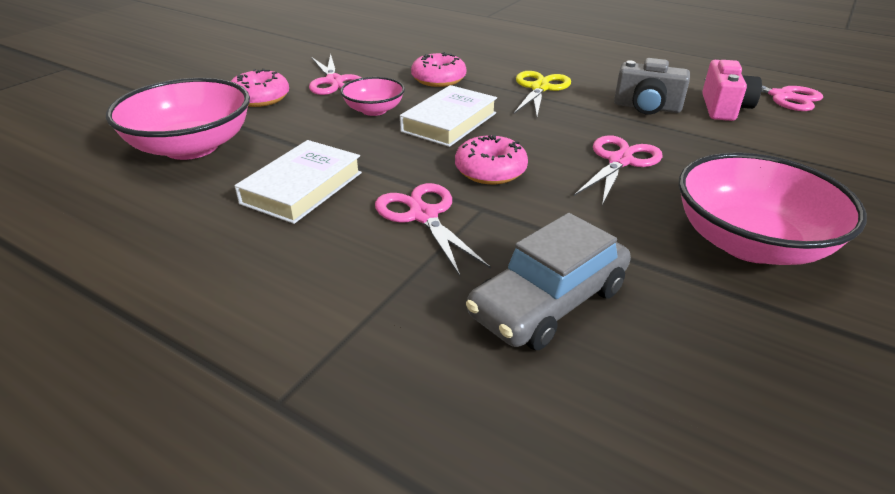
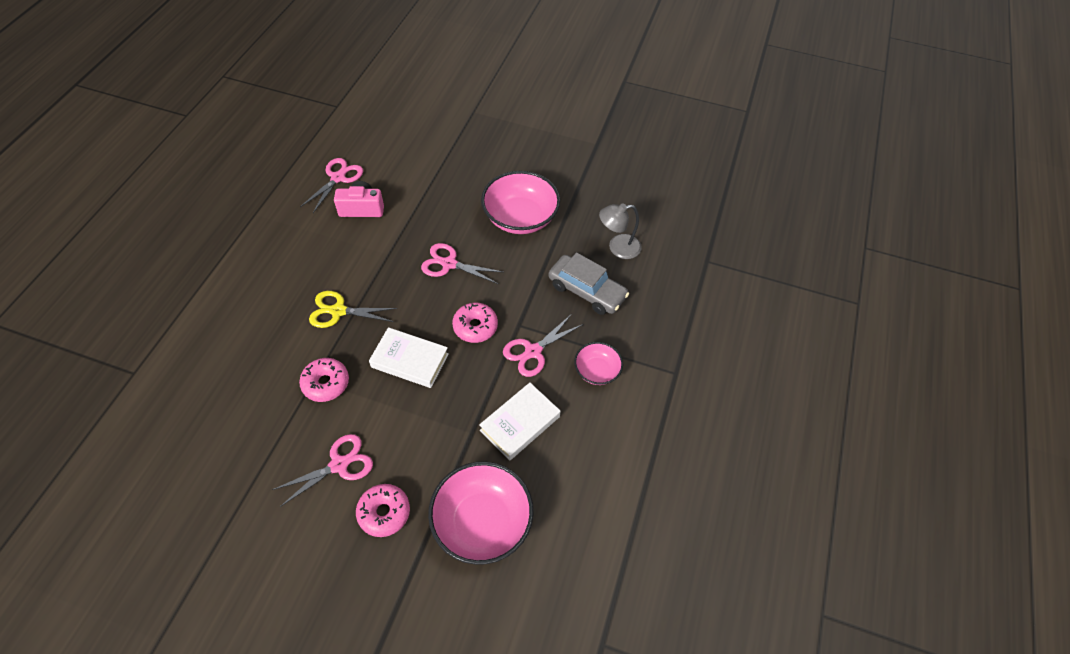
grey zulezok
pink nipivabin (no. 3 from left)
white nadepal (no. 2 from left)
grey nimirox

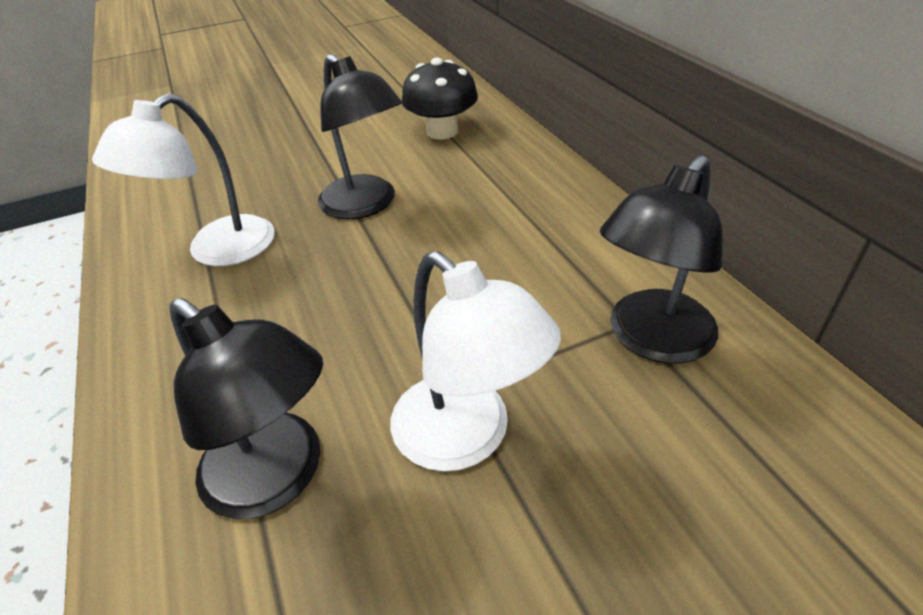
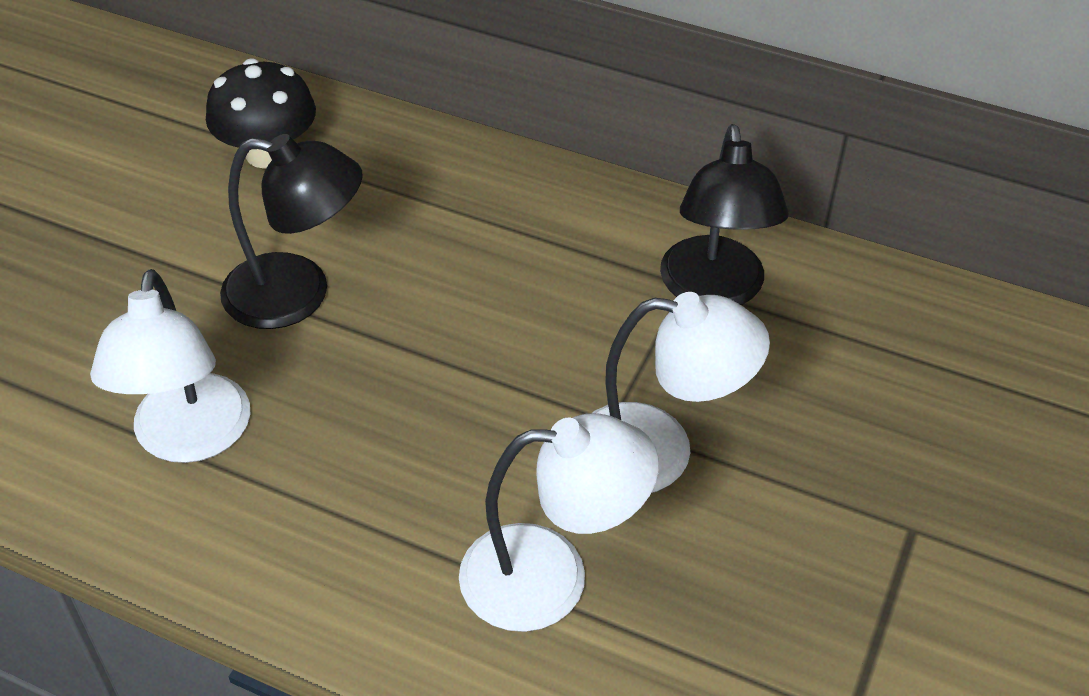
white nimirox (no. 2 from left)

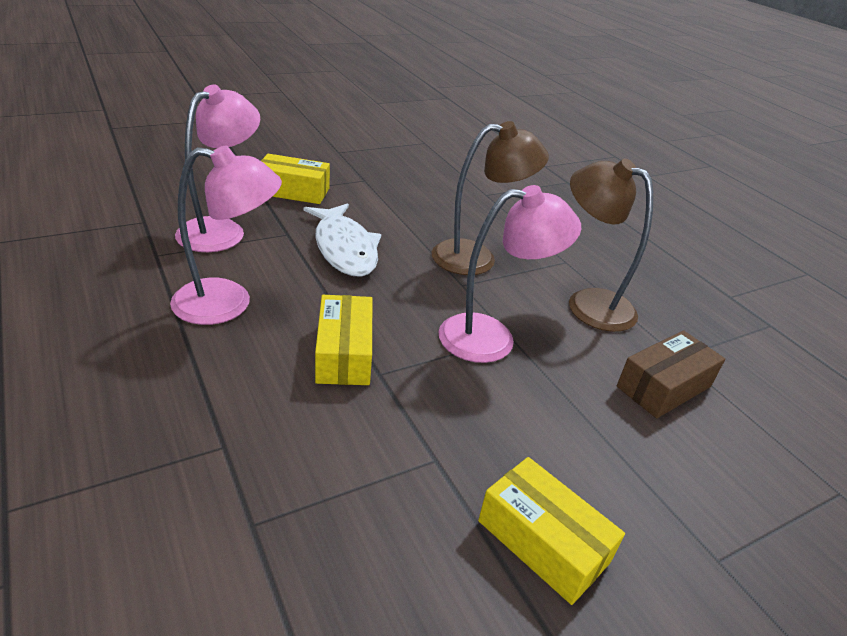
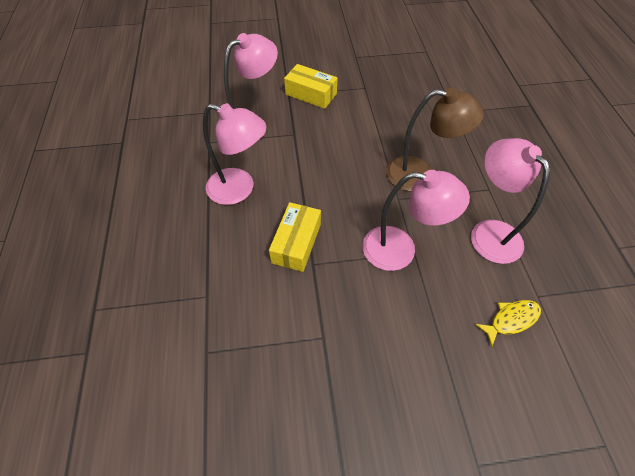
pink nimirox (no. 4 from left)
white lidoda
yellow lidoda
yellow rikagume (no. 3 from left in the first image)

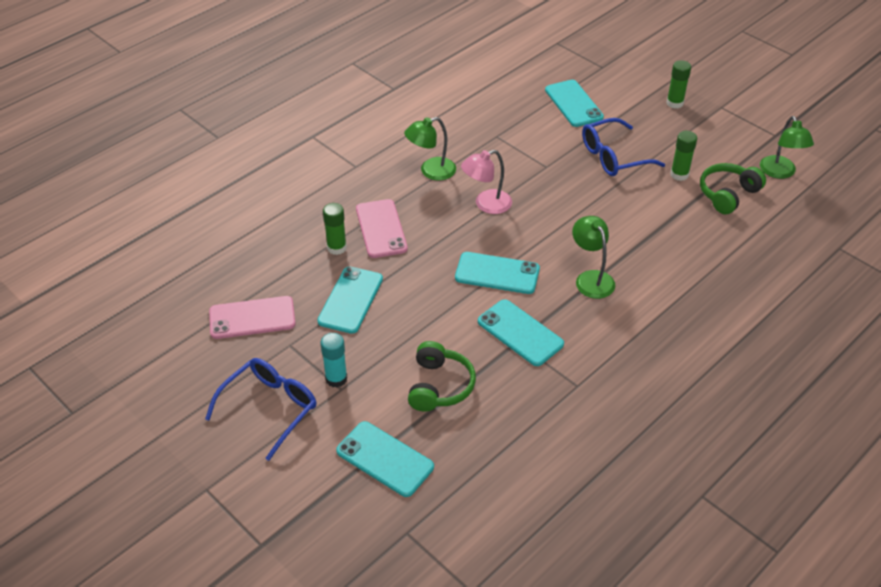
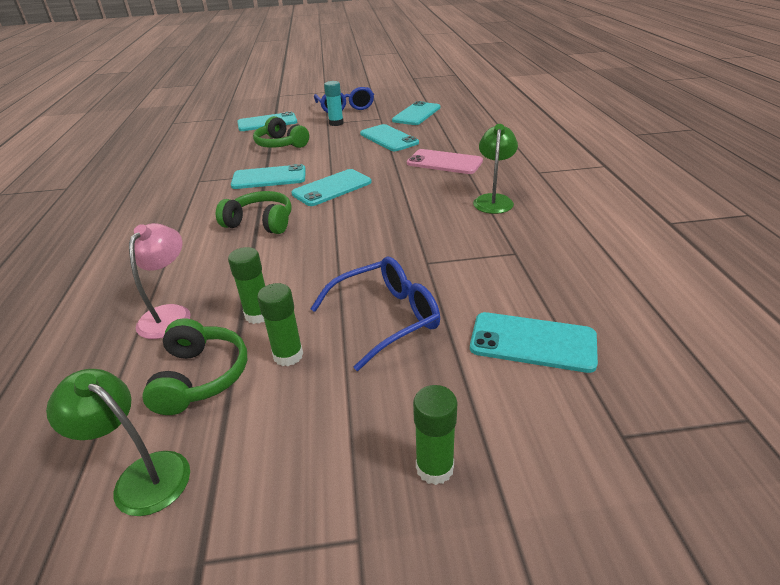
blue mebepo (no. 2 from left)
pink nimirox
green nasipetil (no. 1 from left)
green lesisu (no. 2 from left)
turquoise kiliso (no. 5 from left)

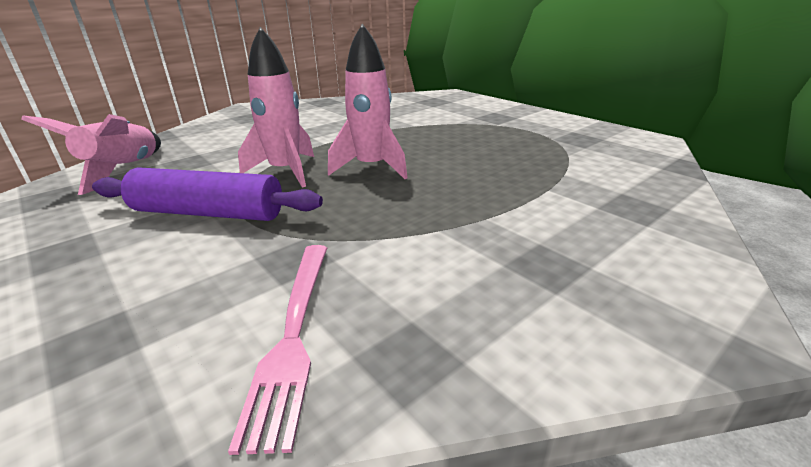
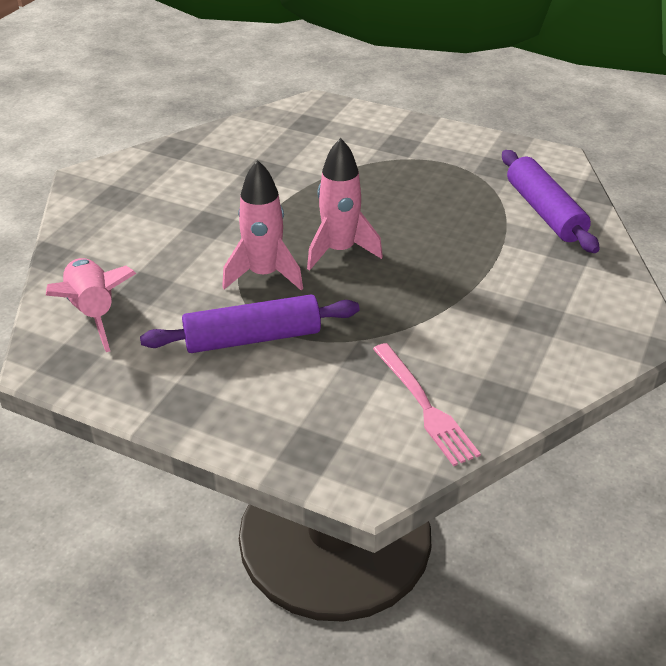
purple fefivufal (no. 2 from left)

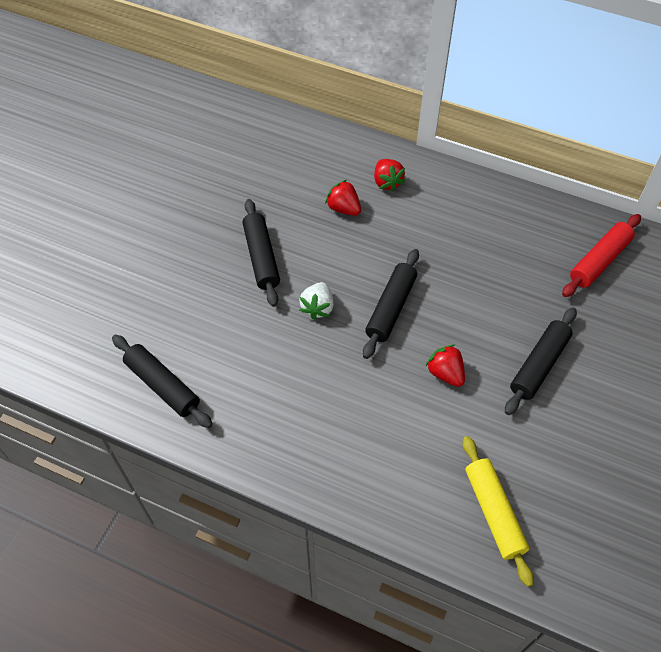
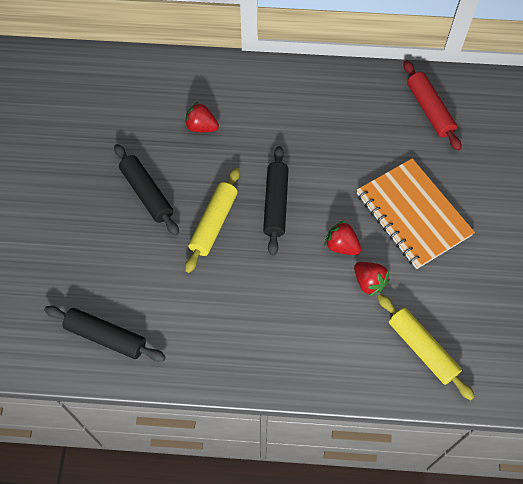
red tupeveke (no. 3 from left)
red fefivufal
yellow fefivufal (no. 1 from left)
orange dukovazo

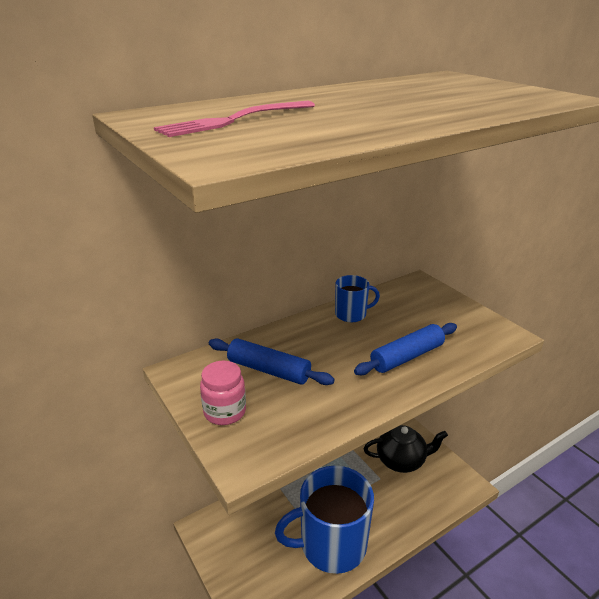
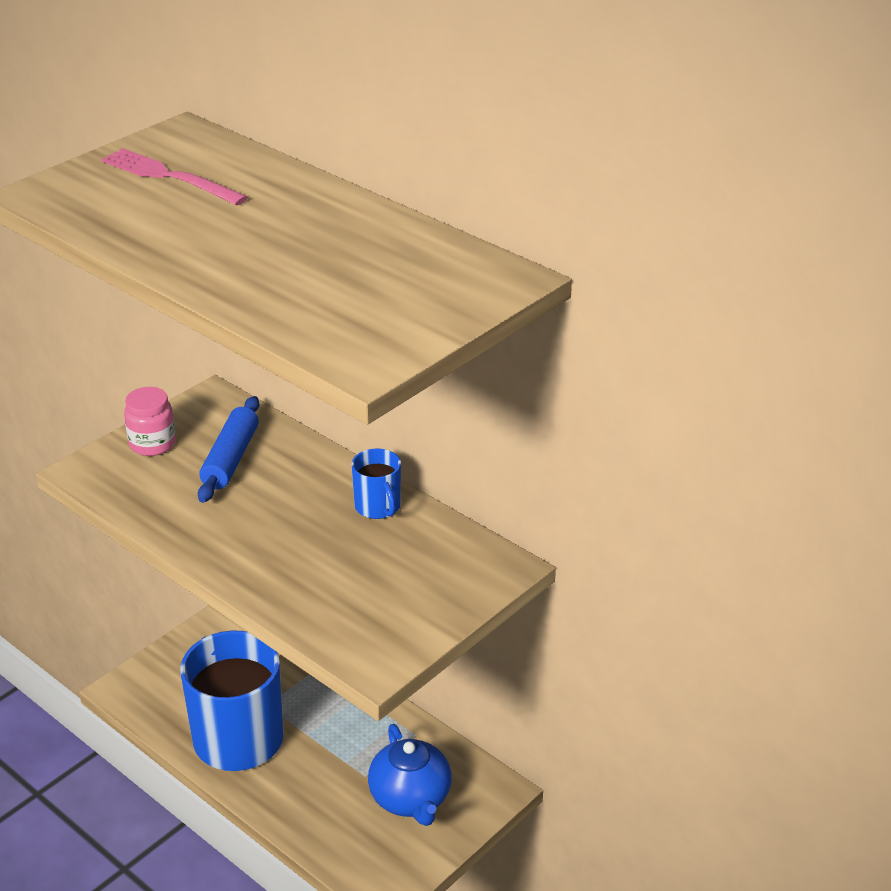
blue fefivufal (no. 2 from left in the first image)
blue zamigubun

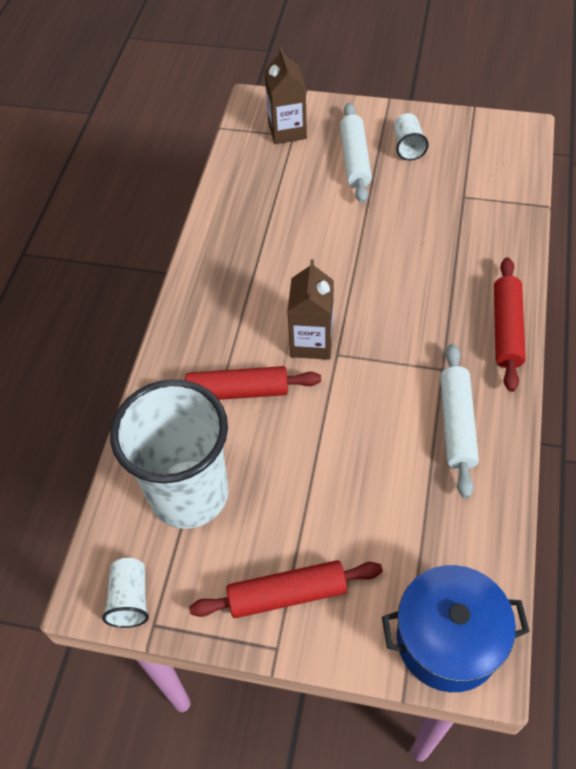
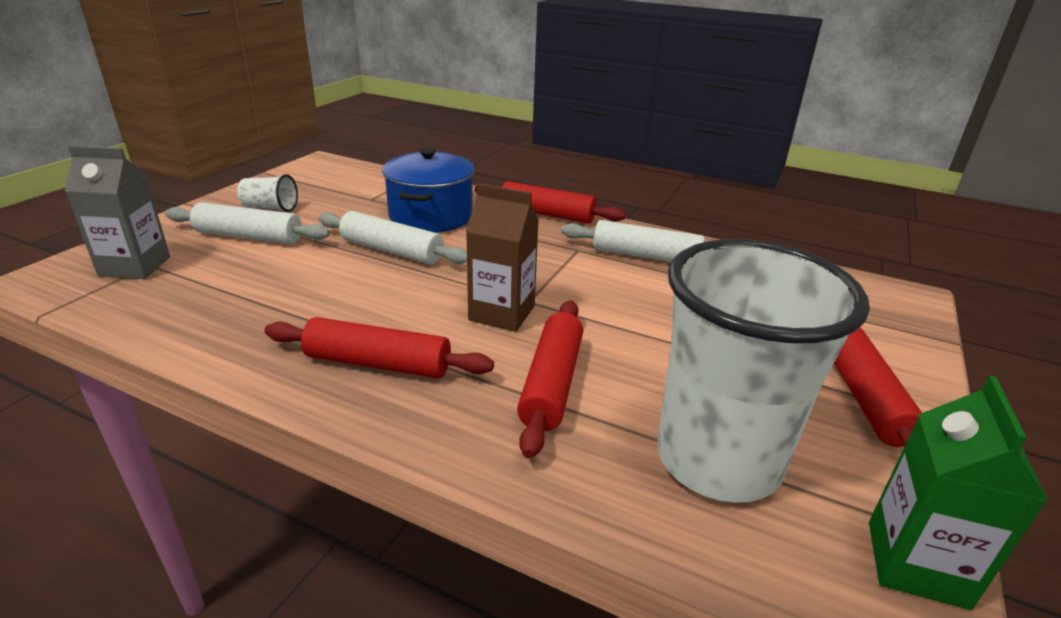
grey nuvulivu
green nuvulivu
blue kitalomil
white fefivufal (no. 2 from left)
red fefivufal (no. 1 from left)

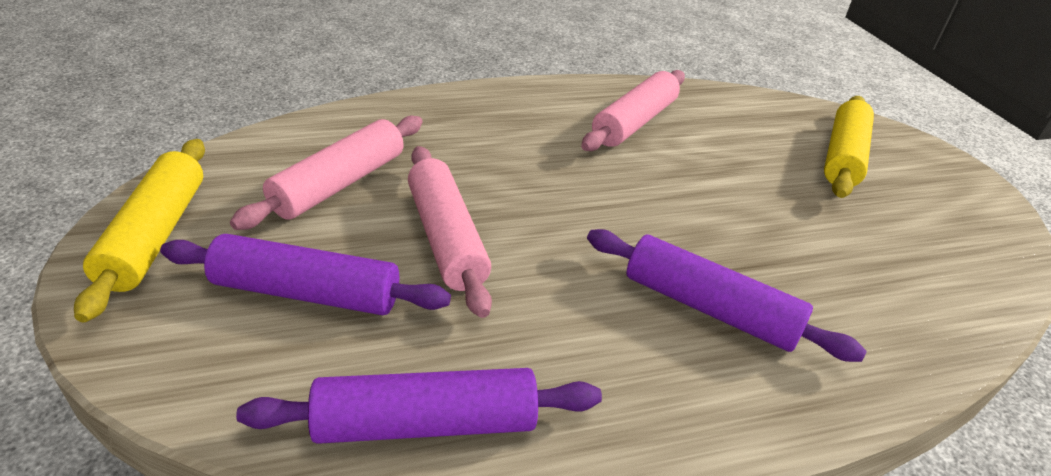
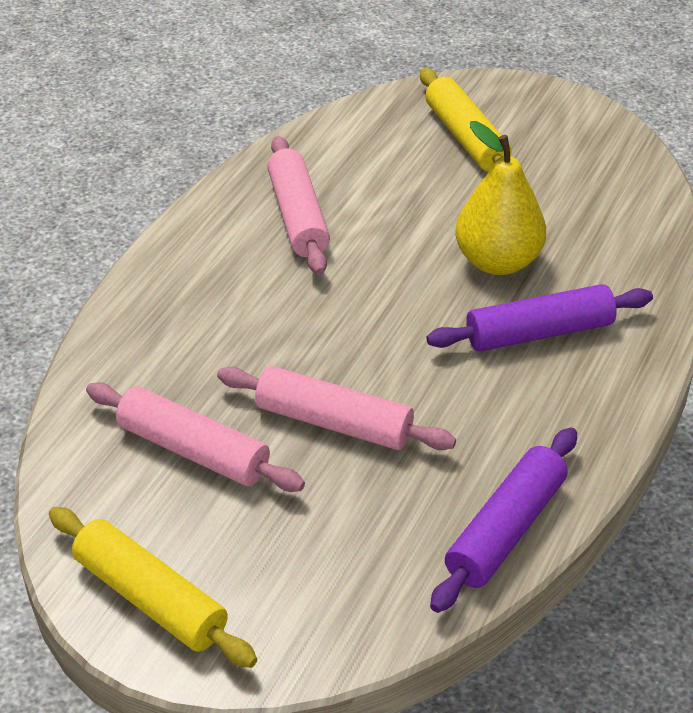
pink fefivufal (no. 1 from left)
purple fefivufal (no. 1 from left in the first image)
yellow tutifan

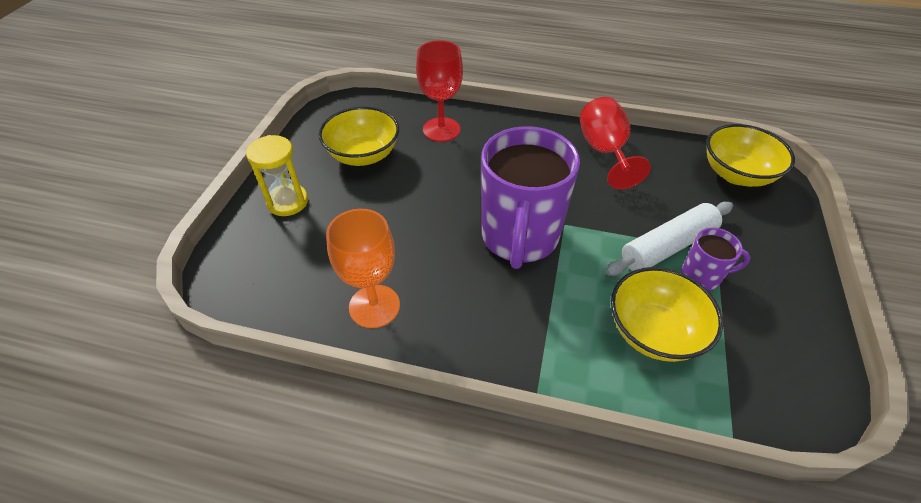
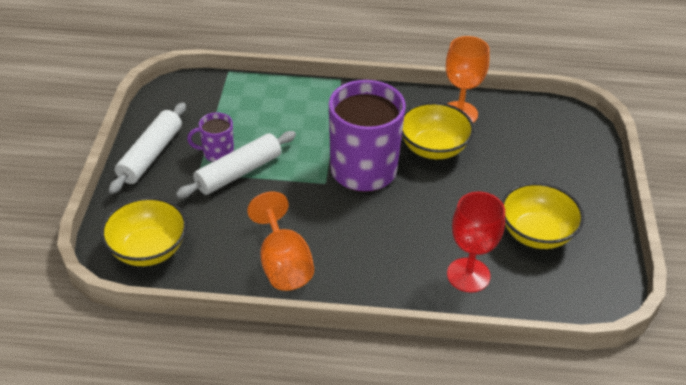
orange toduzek (no. 1 from left)
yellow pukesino
yellow nipivabin (no. 2 from left)
white fefivufal (no. 1 from left)

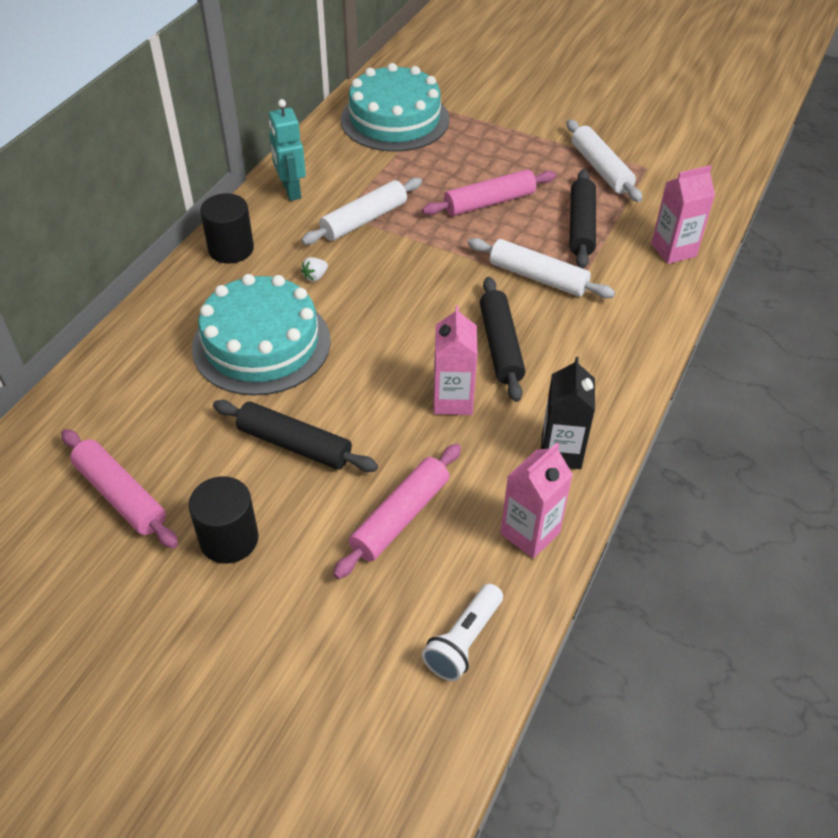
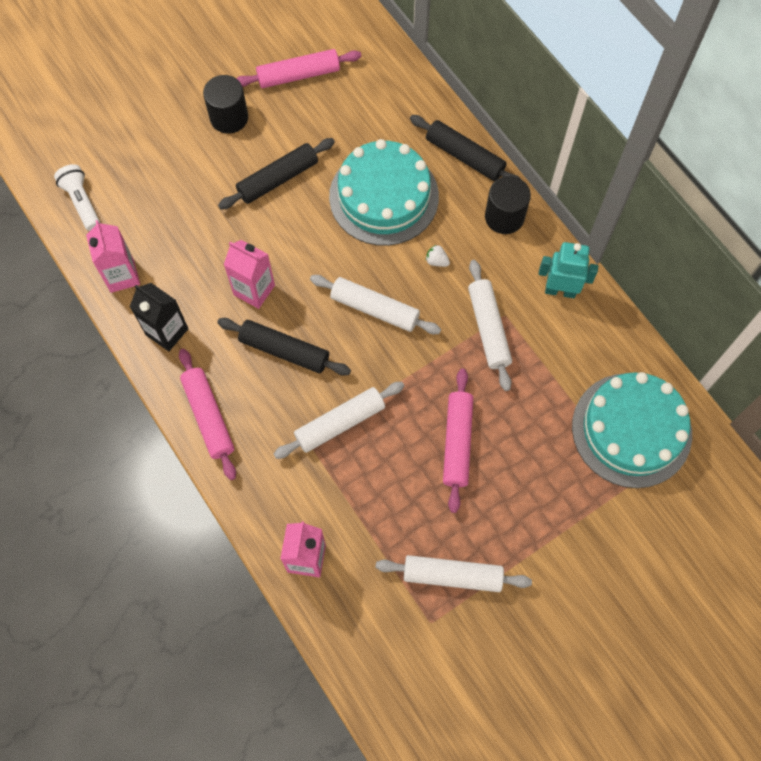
black fefivufal (no. 3 from left)
white tupeveke
pink fefivufal (no. 1 from left)
white fefivufal (no. 2 from left)

